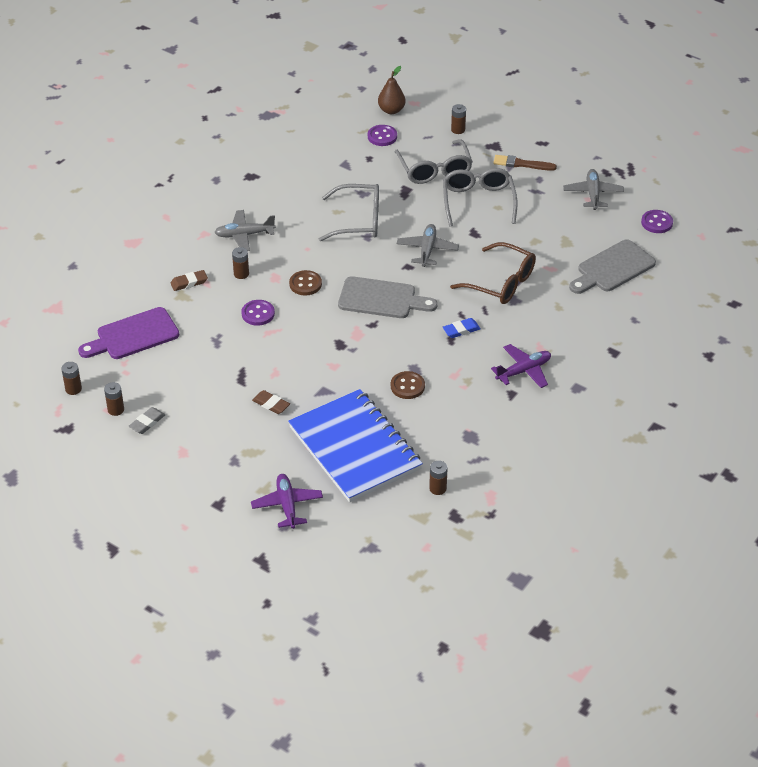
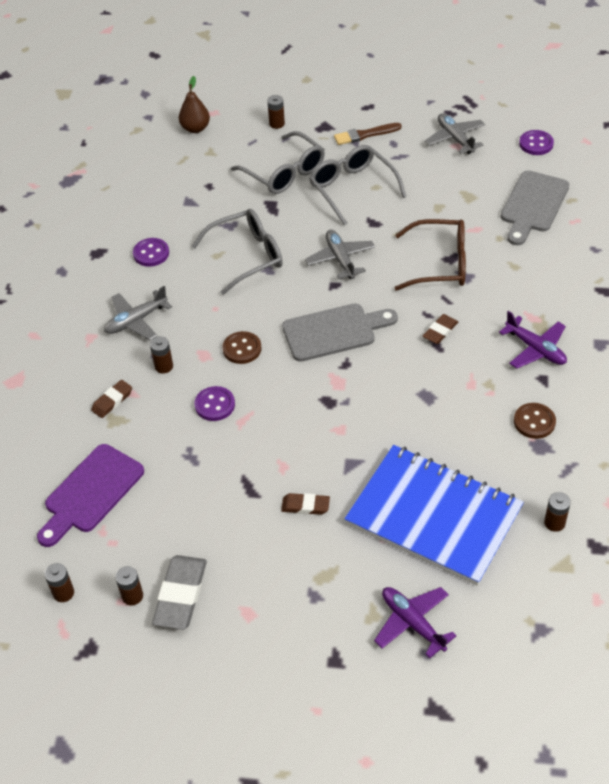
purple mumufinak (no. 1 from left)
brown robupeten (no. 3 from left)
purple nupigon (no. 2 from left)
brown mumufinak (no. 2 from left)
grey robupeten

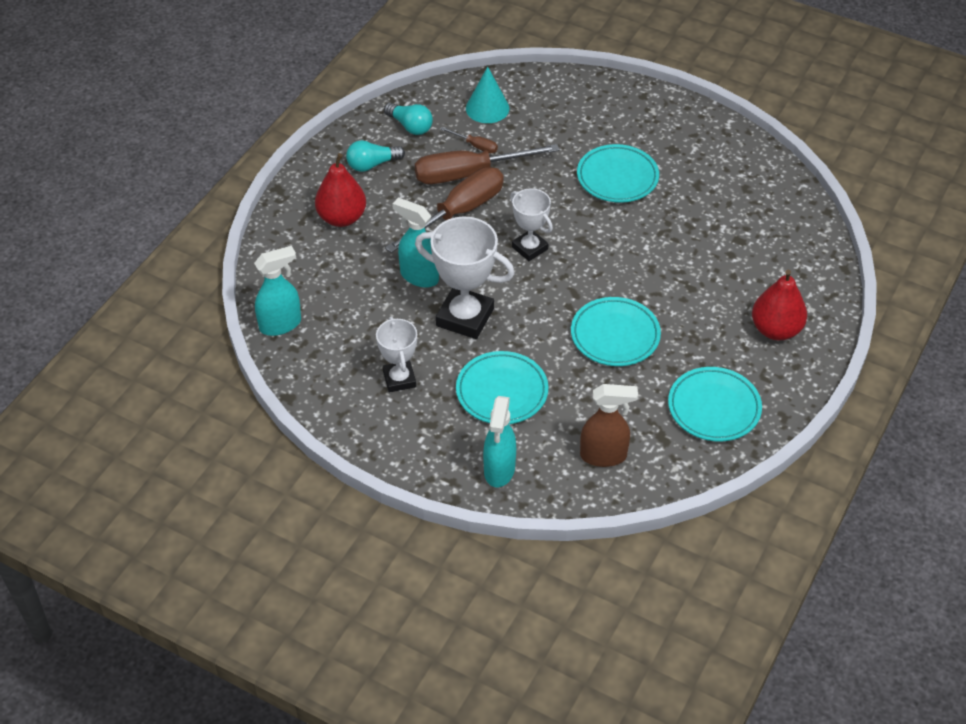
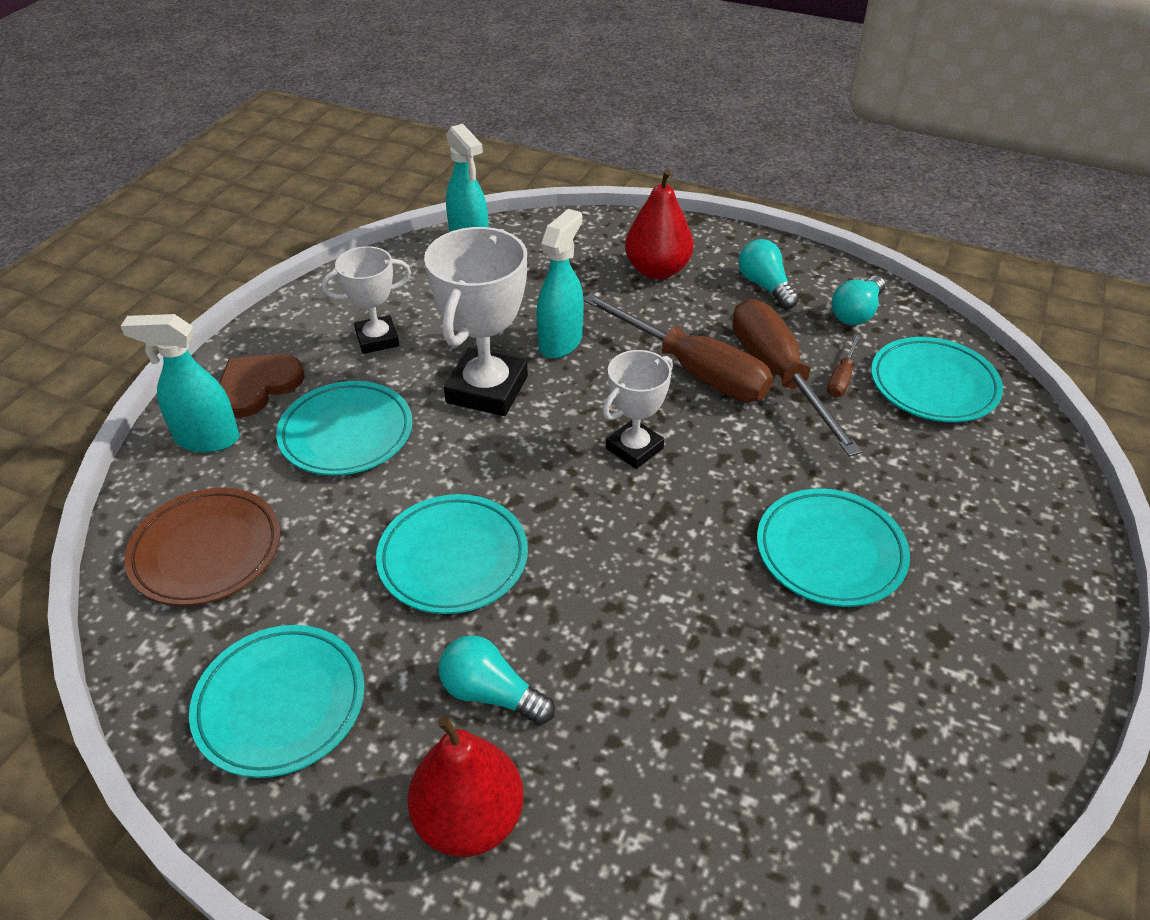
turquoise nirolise (no. 5 from left)
brown nirolise
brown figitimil
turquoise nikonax (no. 1 from left)

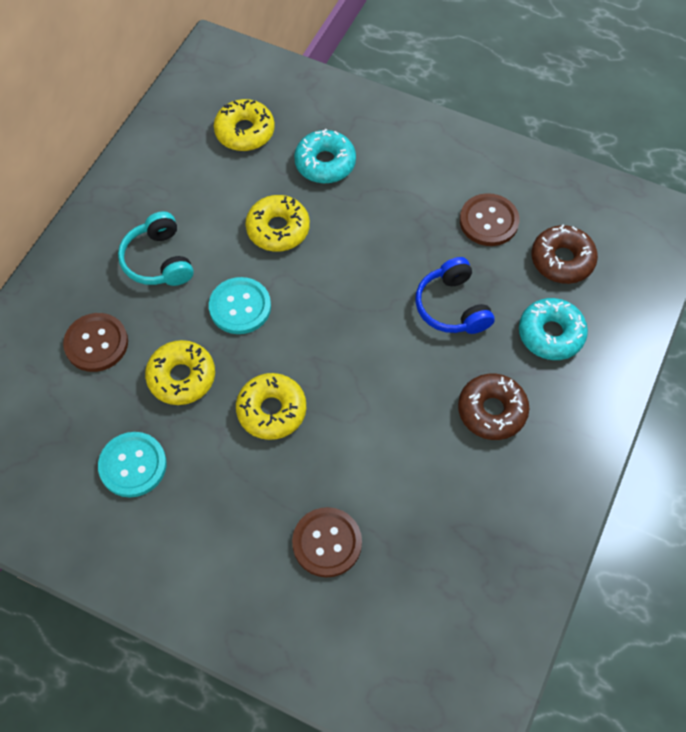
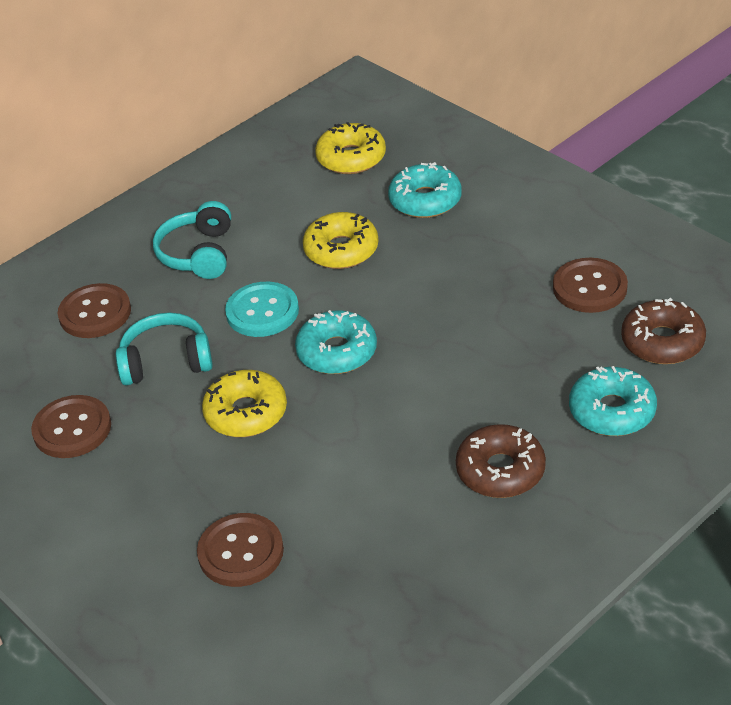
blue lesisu
turquoise lesisu (no. 1 from left)
brown mumufinak (no. 1 from left)
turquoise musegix (no. 1 from left)

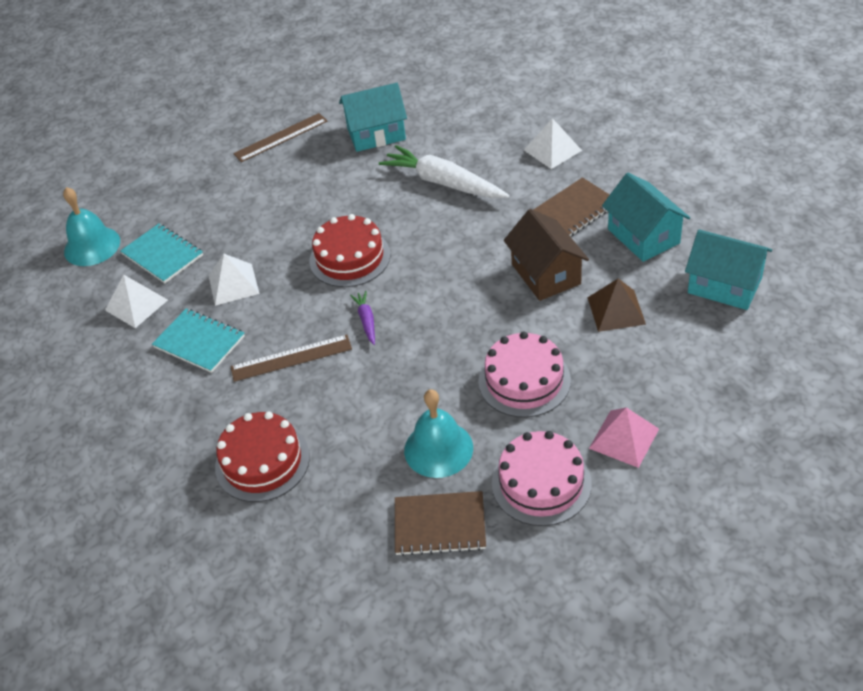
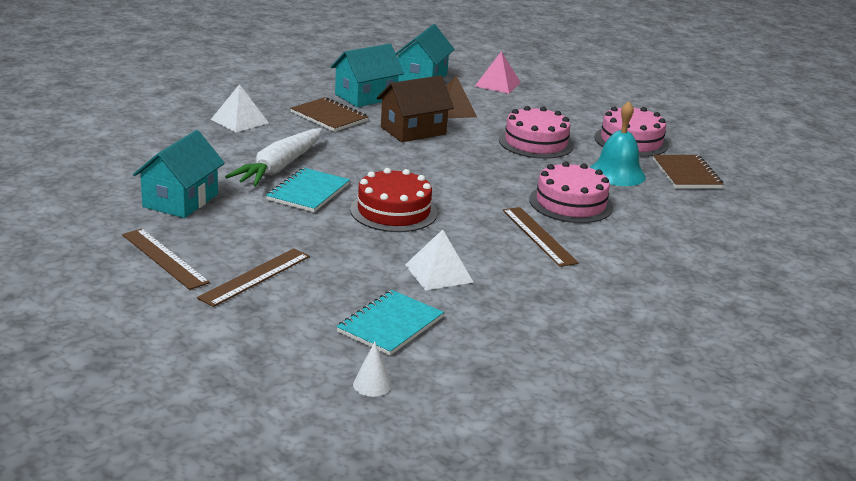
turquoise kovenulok (no. 1 from left)
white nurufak
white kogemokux (no. 1 from left in the first image)
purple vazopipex
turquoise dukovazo (no. 1 from left)
pink kogemokux
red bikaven (no. 1 from left in the first image)
pink bikaven (no. 2 from left)
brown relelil (no. 2 from left)

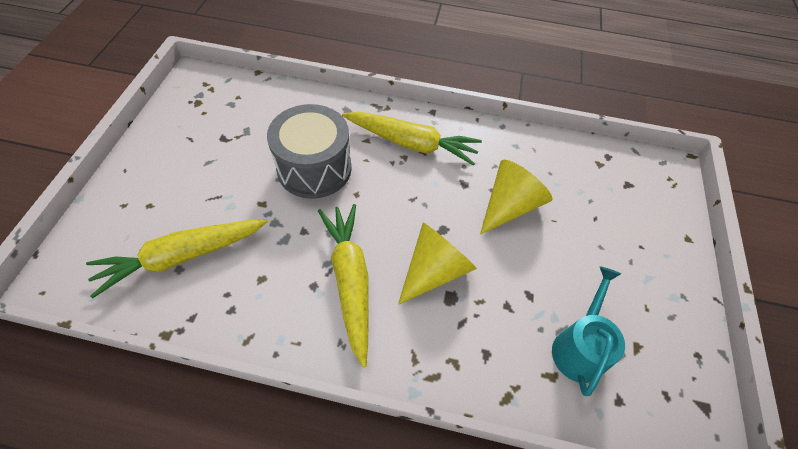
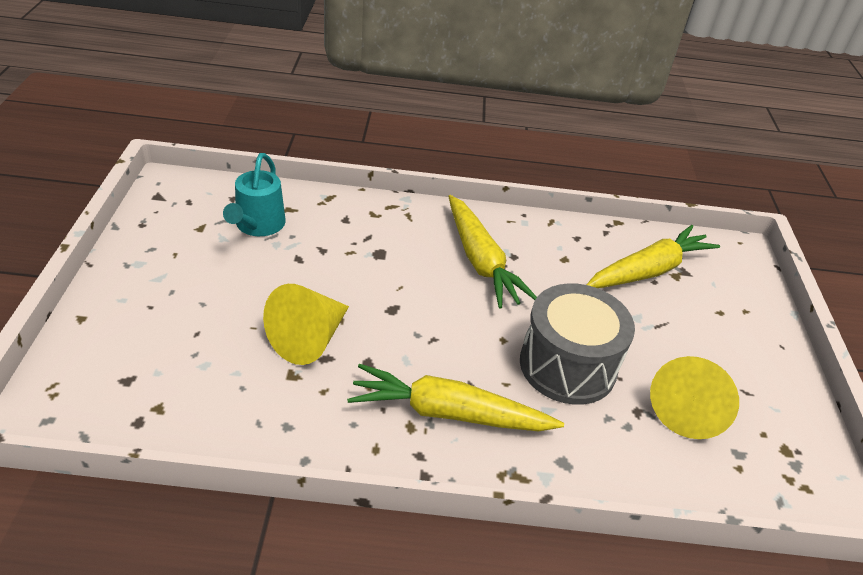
yellow nurufak (no. 2 from left)

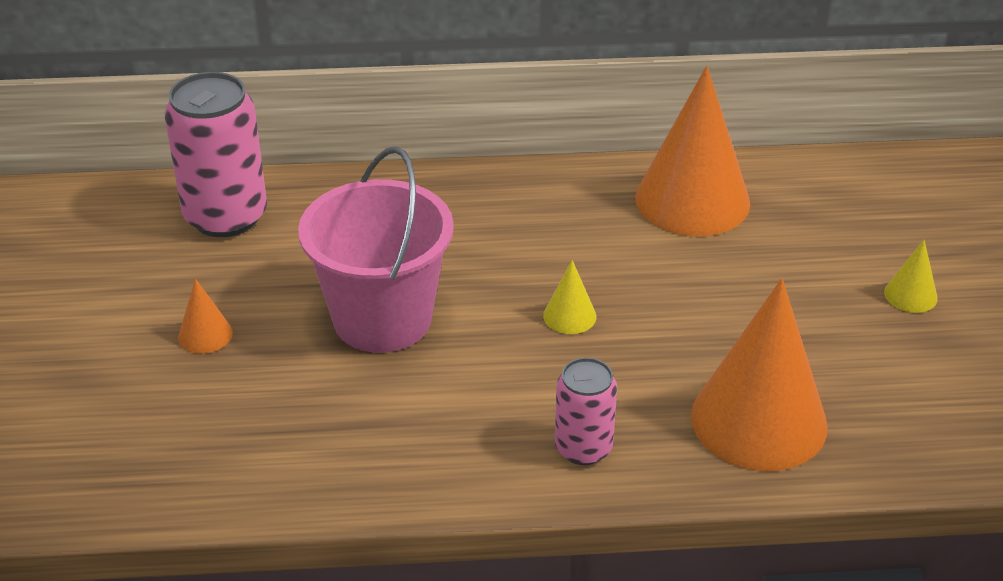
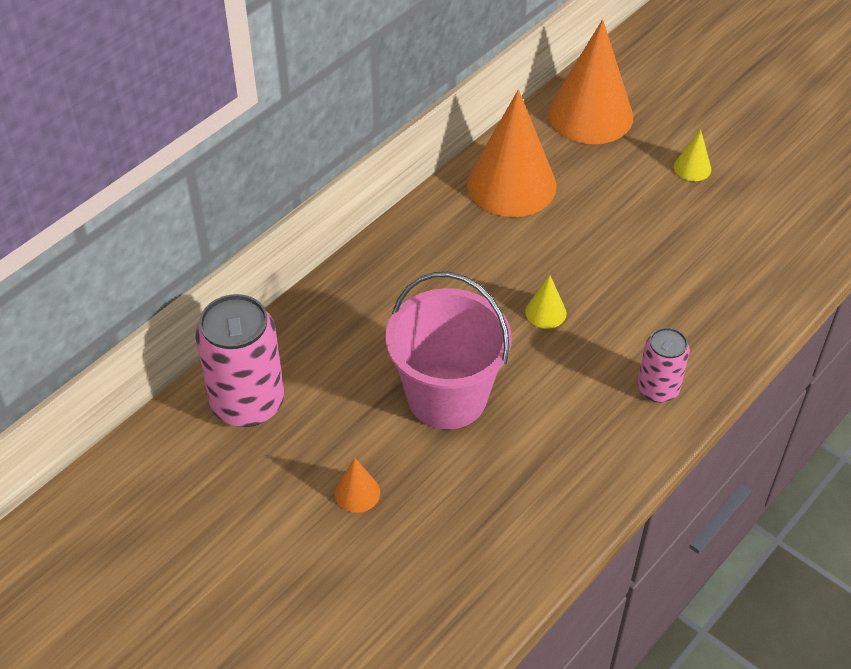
orange nurufak (no. 3 from left)

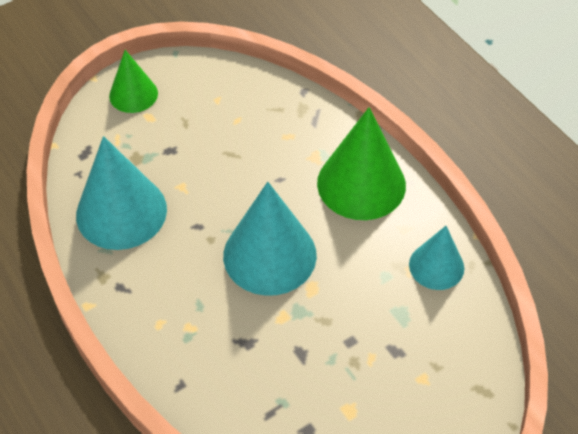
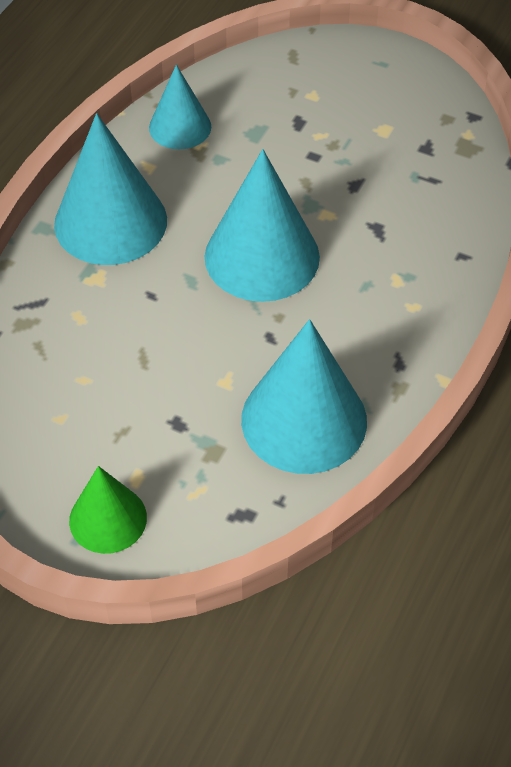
turquoise nurufak (no. 1 from left)

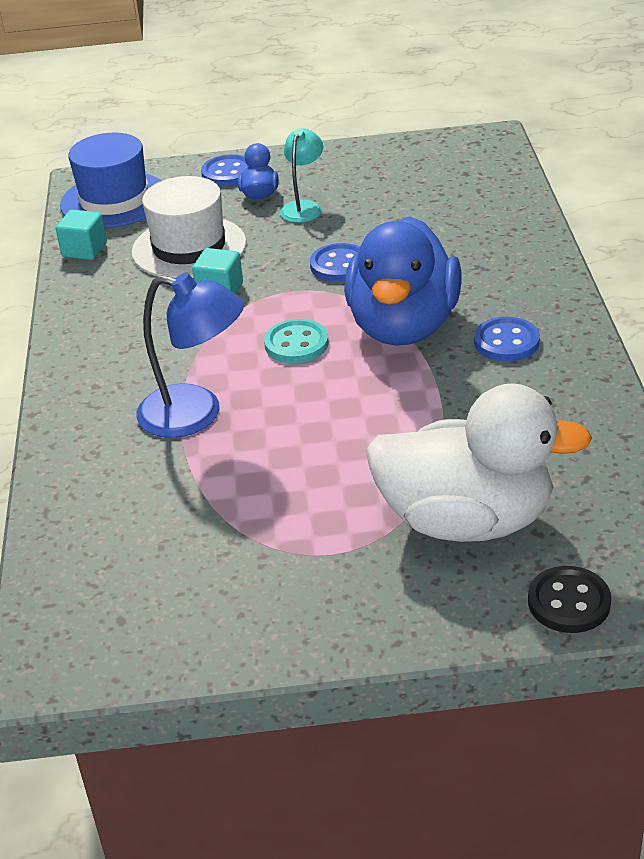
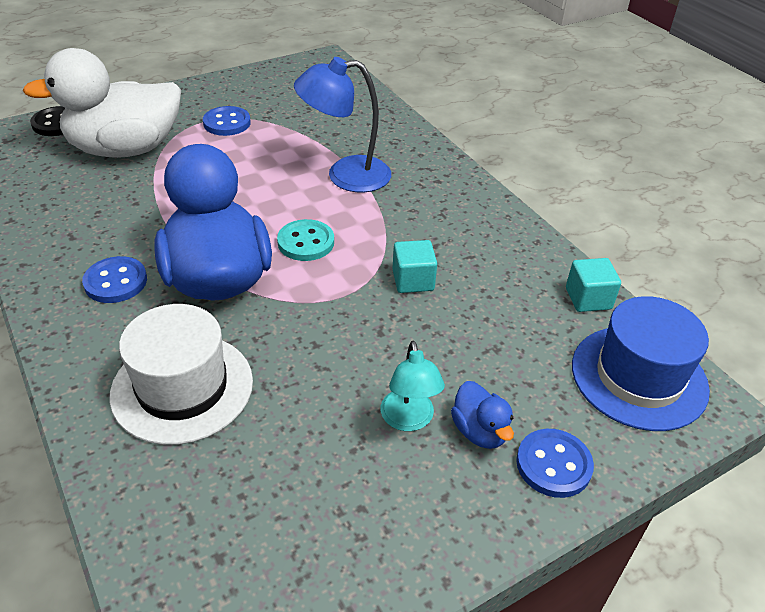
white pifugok
blue mumufinak (no. 2 from left)

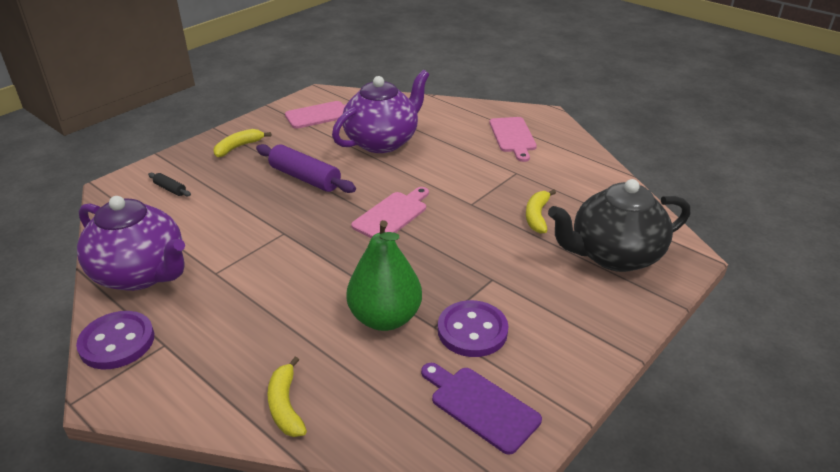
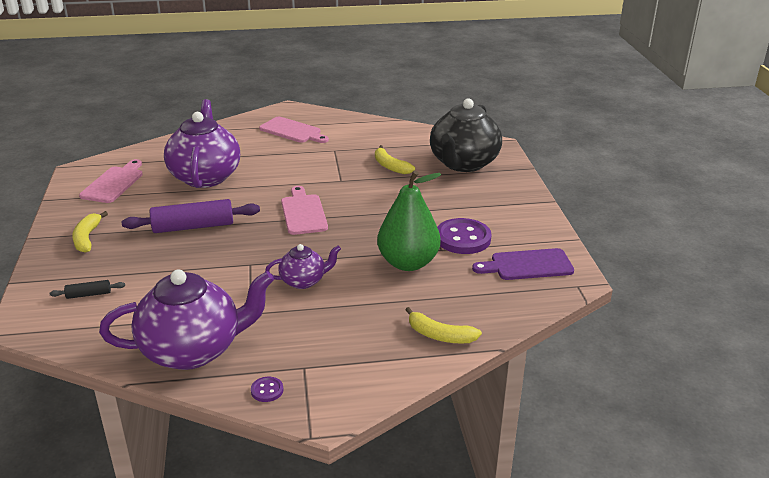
purple mumufinak (no. 1 from left)
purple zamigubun (no. 3 from left)

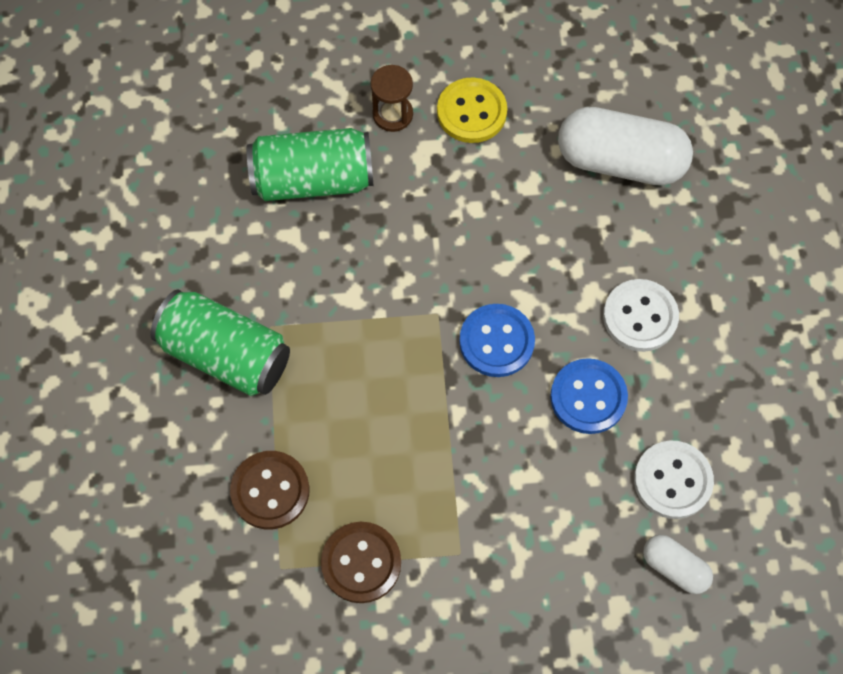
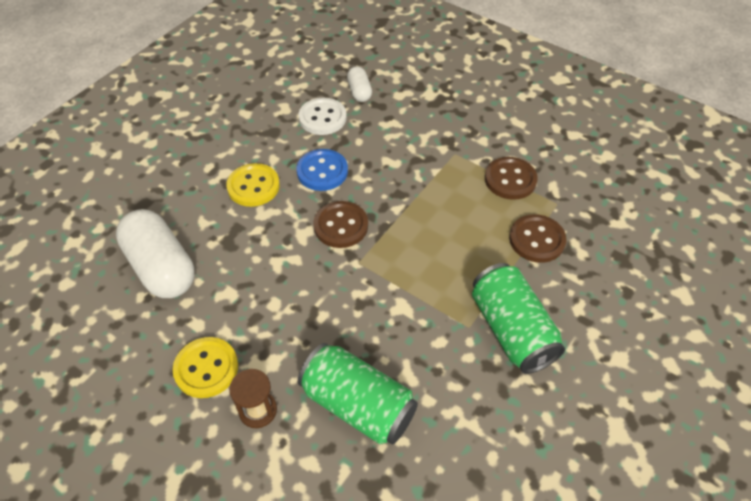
yellow mumufinak (no. 2 from left)
brown mumufinak (no. 1 from left)

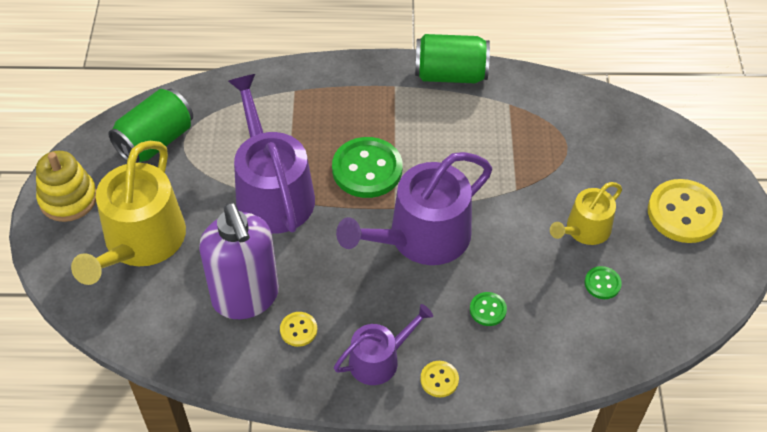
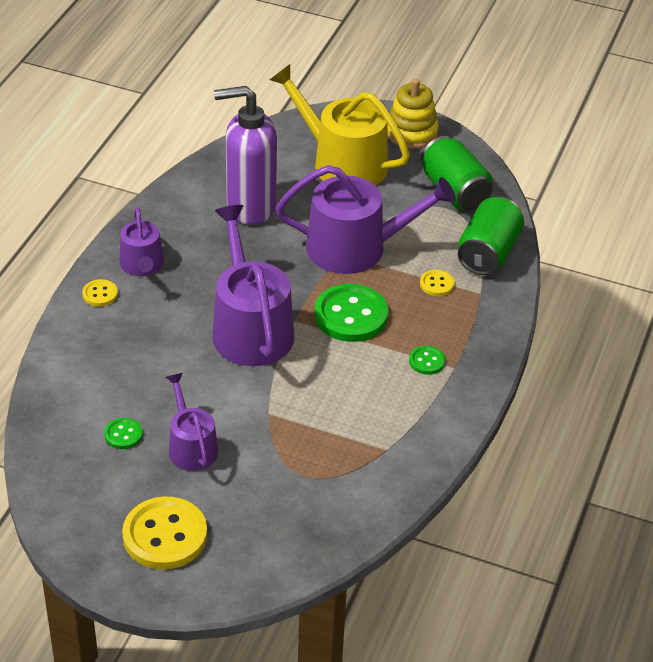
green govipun (no. 2 from left)
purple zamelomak (no. 2 from left)
green mumufinak (no. 3 from left)
yellow mumufinak (no. 3 from left)

